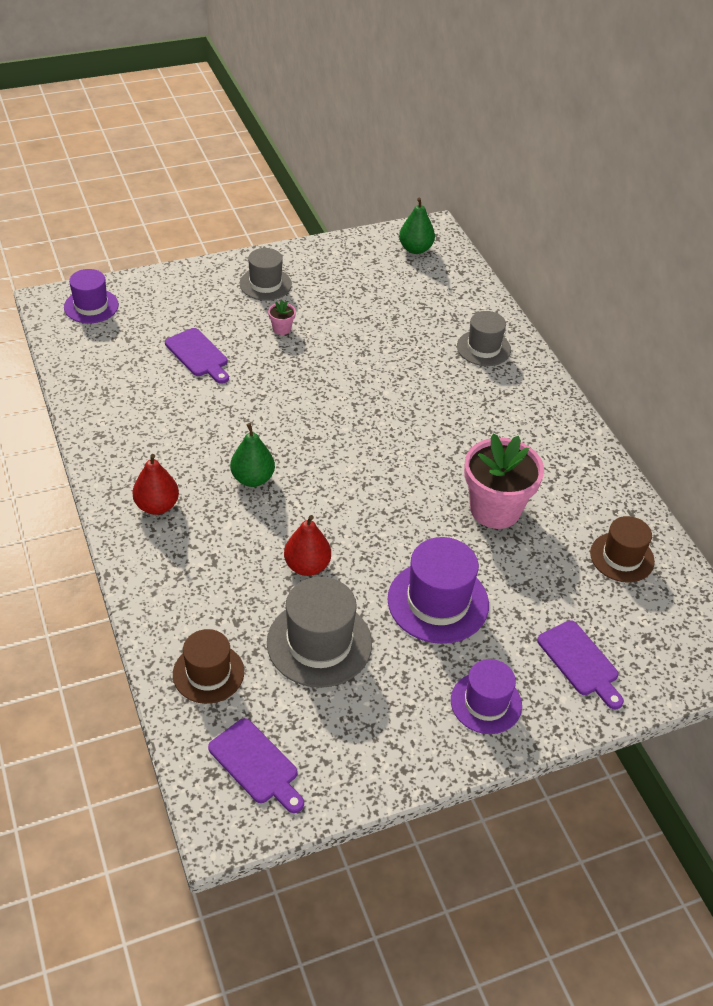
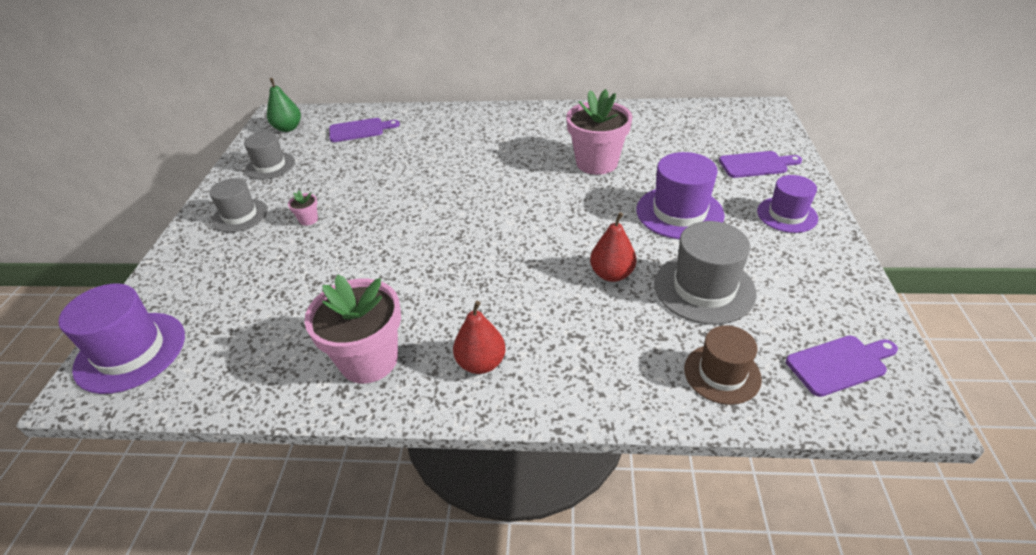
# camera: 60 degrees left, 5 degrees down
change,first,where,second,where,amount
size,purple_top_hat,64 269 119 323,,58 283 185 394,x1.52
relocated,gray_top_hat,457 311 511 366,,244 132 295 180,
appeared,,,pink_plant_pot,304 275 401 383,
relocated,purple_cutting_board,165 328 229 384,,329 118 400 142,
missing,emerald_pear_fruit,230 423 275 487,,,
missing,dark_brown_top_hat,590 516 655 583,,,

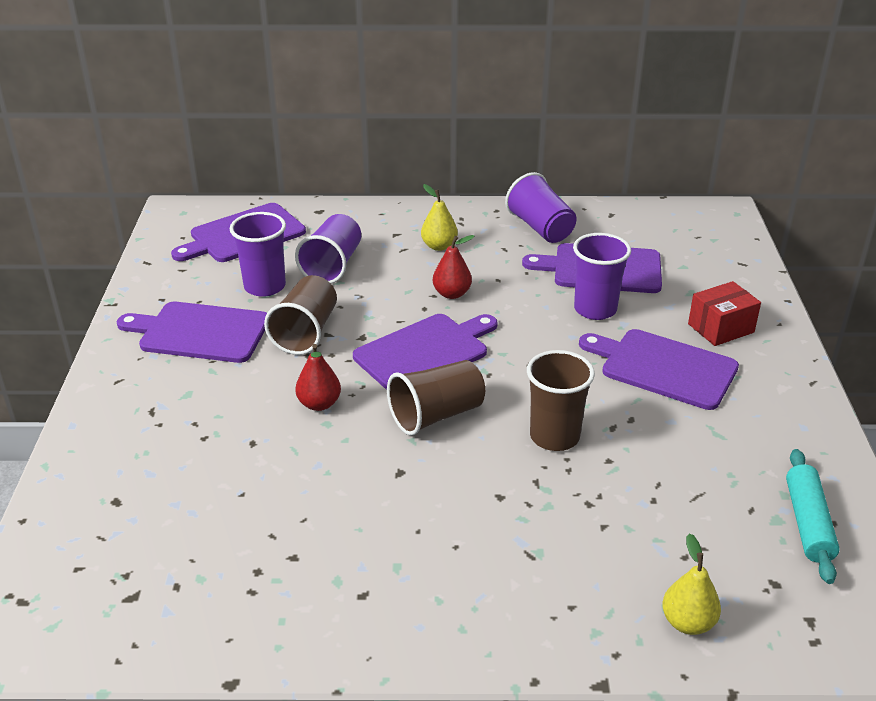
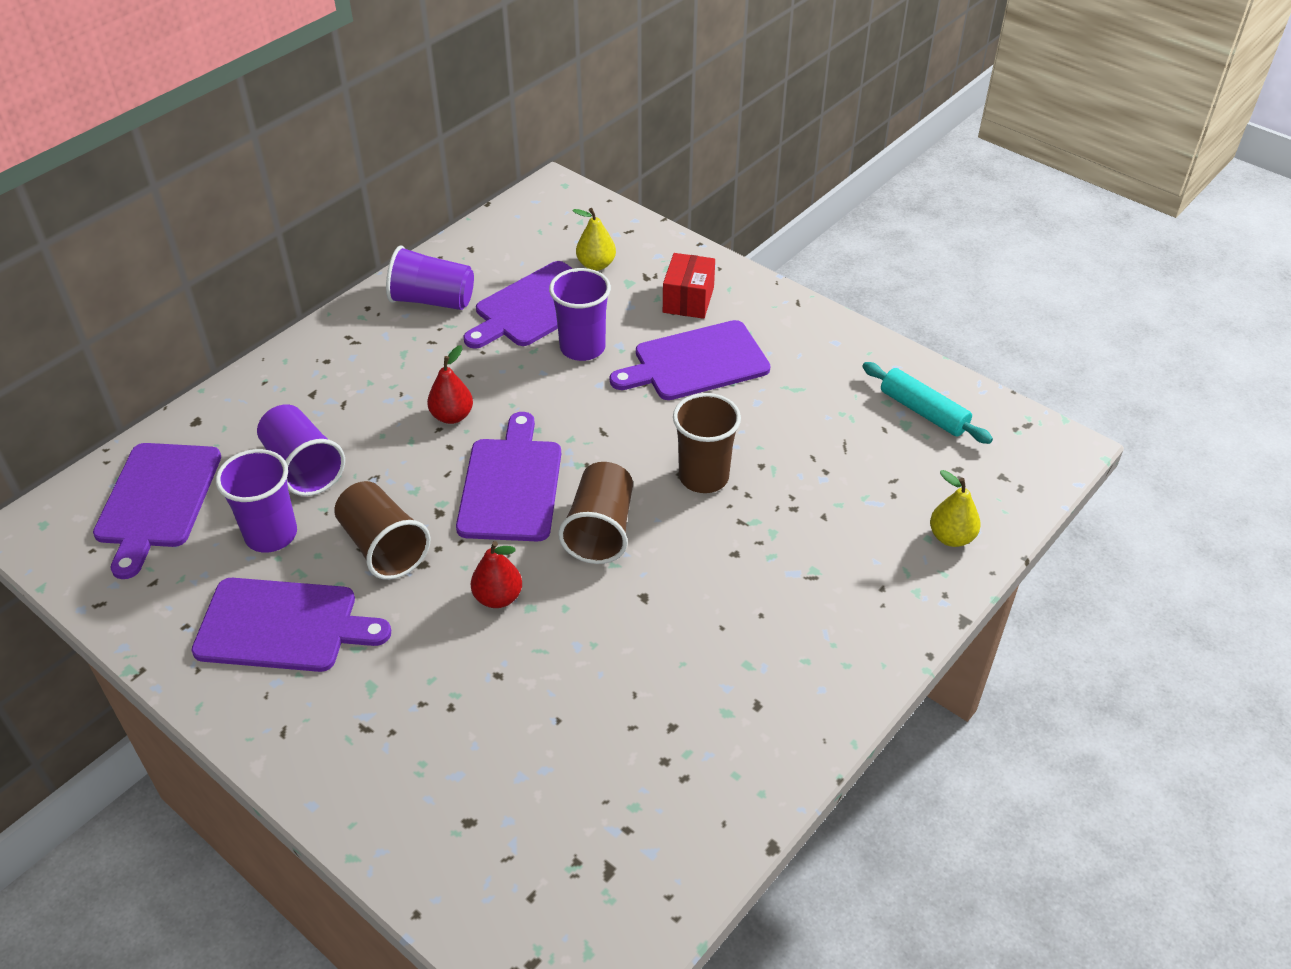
# camera: 50 degrees left, 10 degrees up
change,first,where,second,where,amount
spun,purple_cutting_board,117 302 267 363,,191 578 391 672,135 degrees counterclockwise
relocated,bright_yellow_pear_fruit,421 184 458 251,,572 208 616 271,

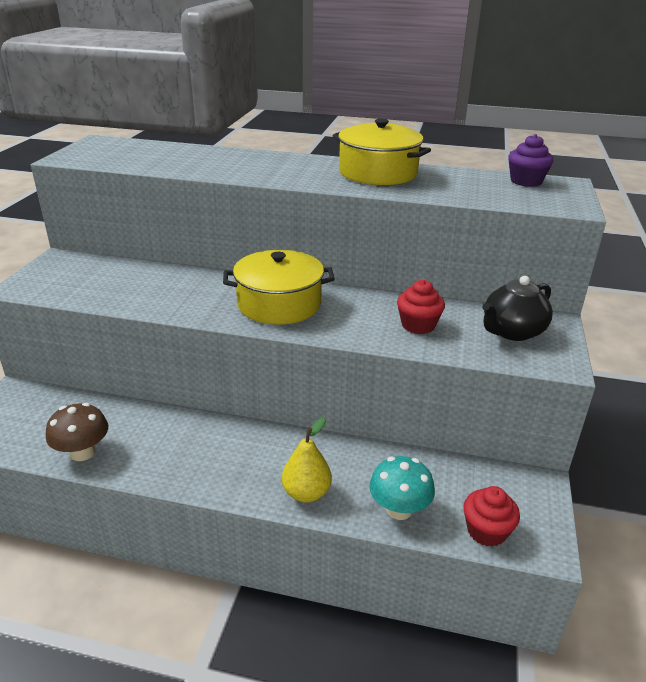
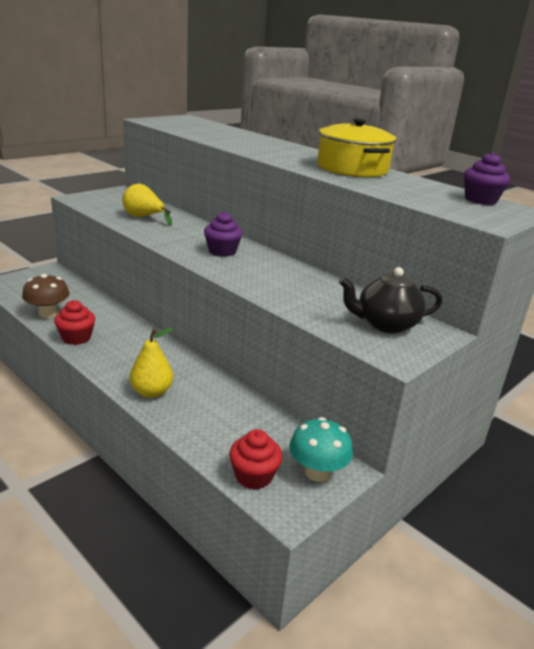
# camera: 30 degrees right, 5 degrees down
change,first,where,second,where,amount
relocated,red_muffin,397 280 445 334,,54 300 95 345,
appeared,,,bright_yellow_pear_fruit,122 184 172 226,
exchanged,bright_yellow_pot,223 250 335 325,purple_muffin,204 211 243 257,
relocated,teal_mushroom,369 456 435 520,,289 417 353 482,

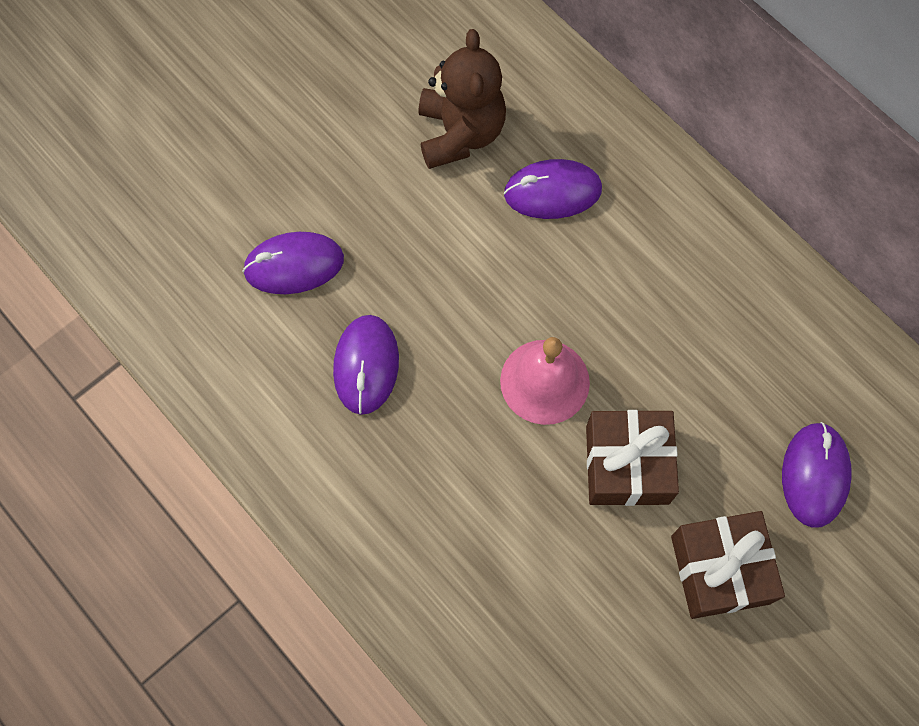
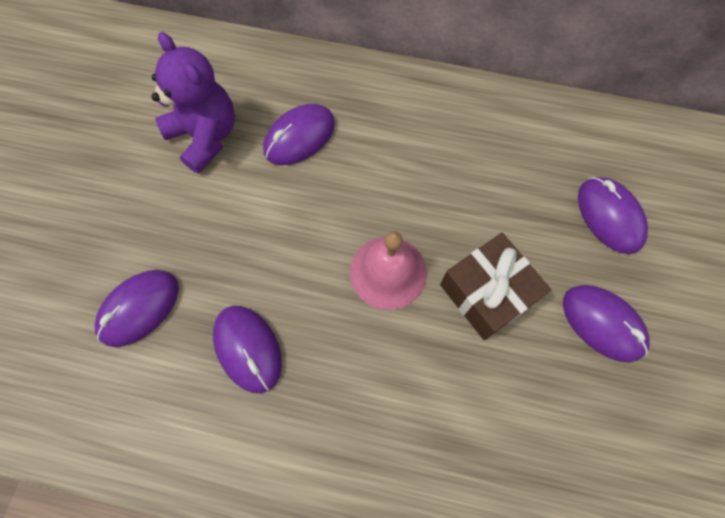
# camera: 35 degrees left, 0 degrees up
change,first,where,second,where,amount
colour,dark_brown_teddy,418 29 506 169,purple_teddy,151 32 235 174,
exchanged,dark_brown_wrapped_gift,671 511 785 619,purple_PC_mouse,563 285 650 363,

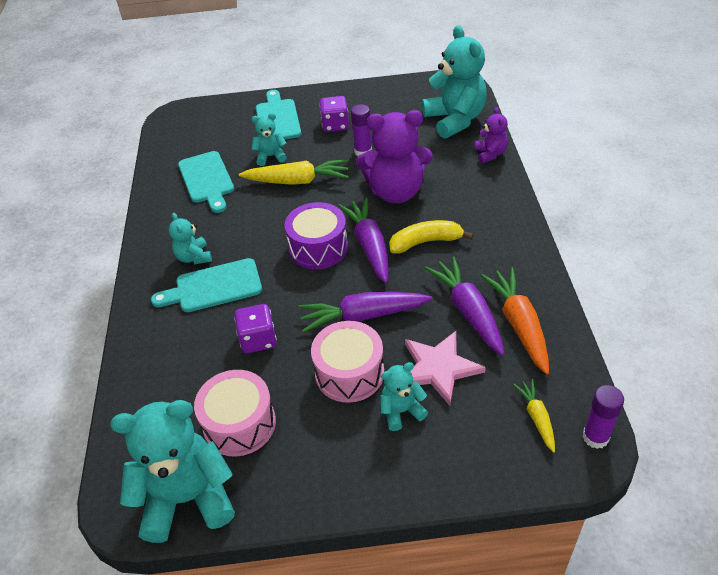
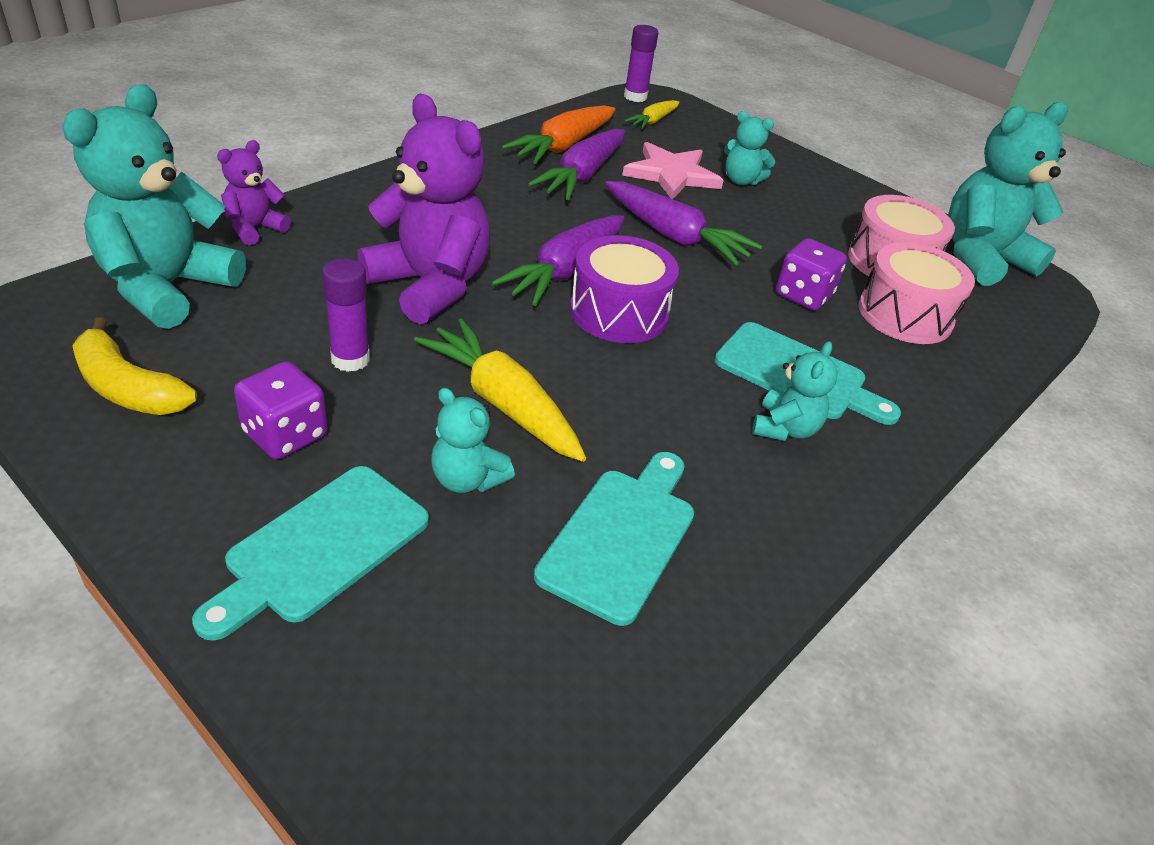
# camera: 140 degrees left, 5 degrees down
change,first,where,second,where,amount
relocated,bright_yellow_banana,389 220 473 253,,72 318 197 415,
relocated,pink_drum,311 321 384 403,,859 242 975 344,
spun,teal_teddy,110 400 235 543,,948 102 1068 286,120 degrees clockwise

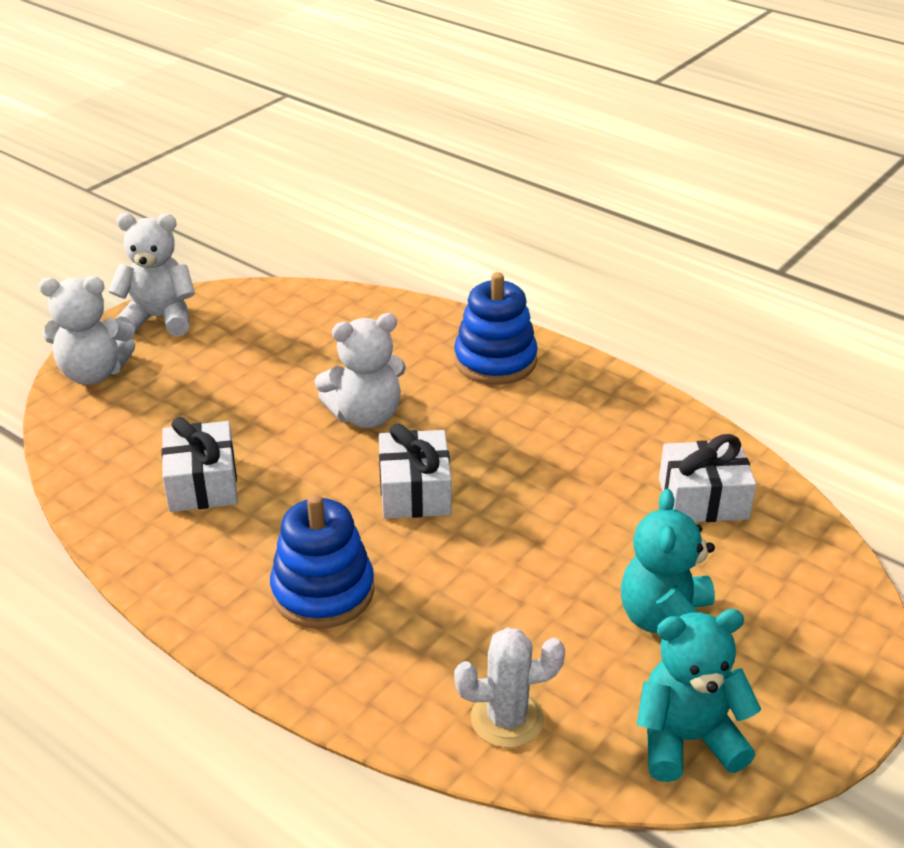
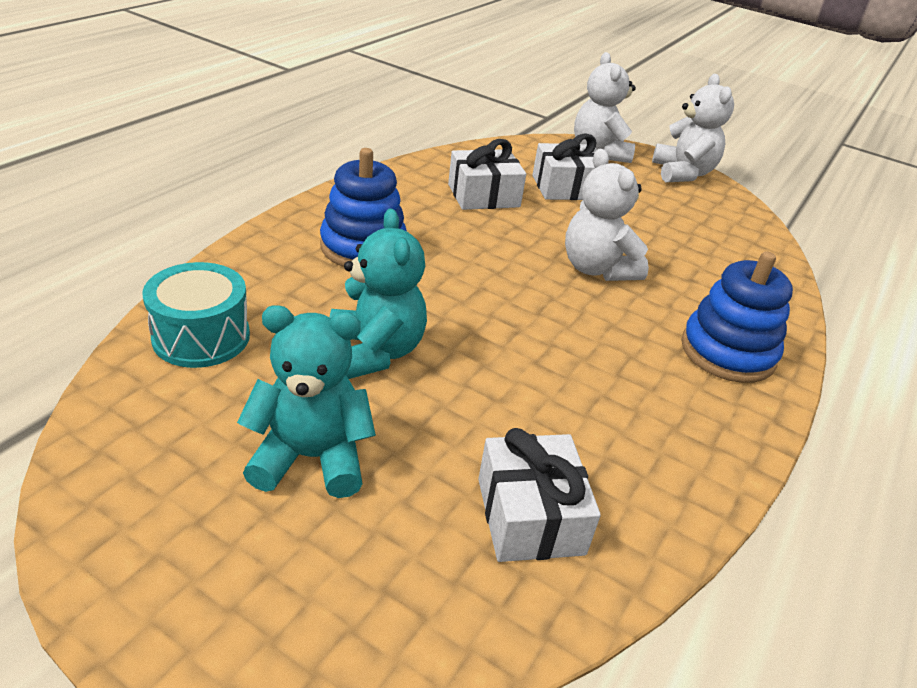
# camera: 80 degrees right, 0 degrees up
change,first,where,second,where,amount
exchanged,snow-white_cactus,454 627 565 748,teal_drum,142 262 250 368,
relocated,teal_teddy,637 609 761 782,,330 209 427 379,
relocated,snow-white_wrapped_gift,379 424 451 519,,532 133 597 200,

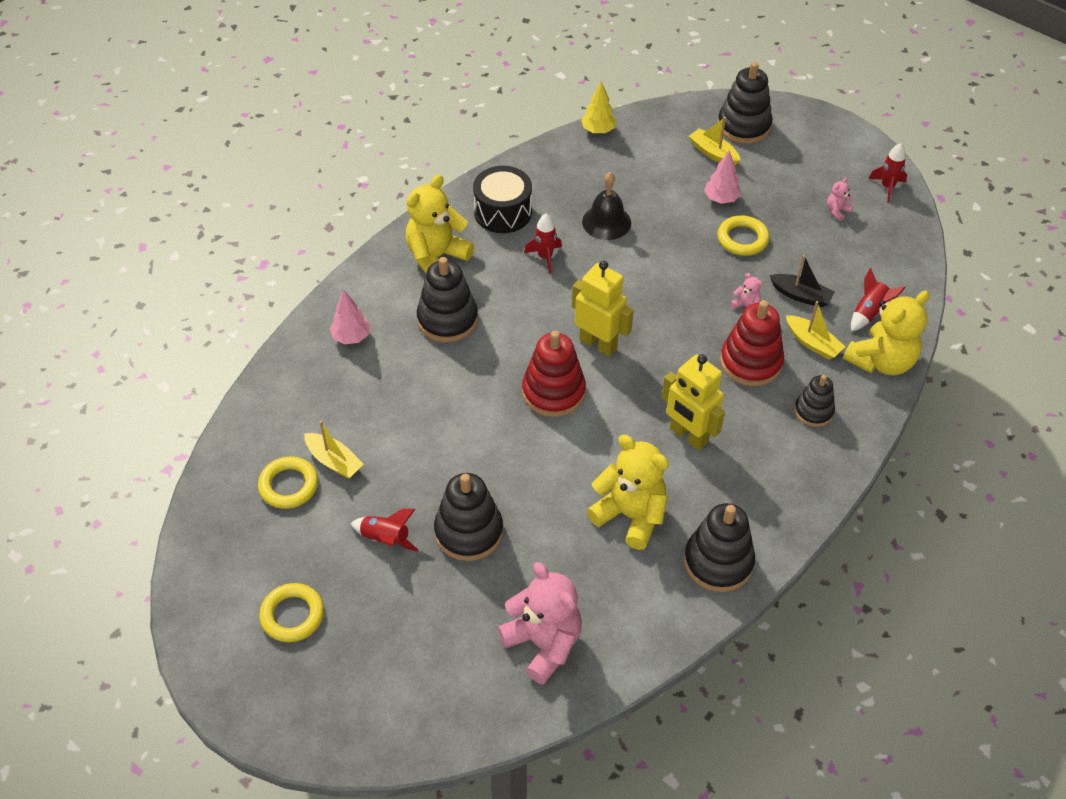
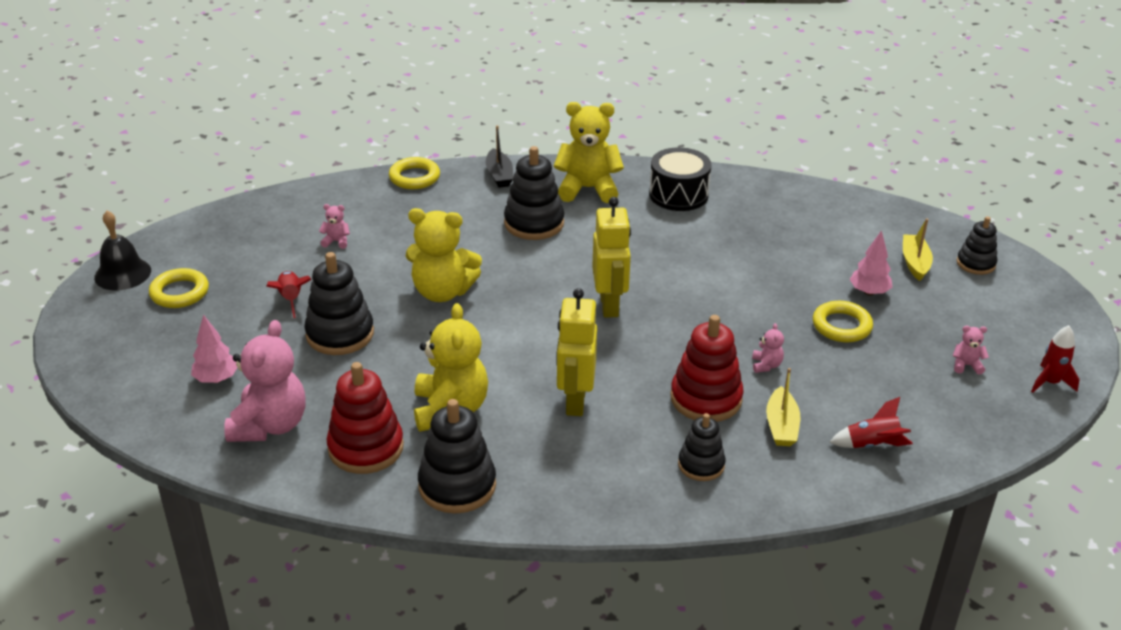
# camera: 50 degrees right, 15 degrees down
change,first,where,second,where,amount
relocated,ebony_hand_bell,582 172 631 240,,94 210 151 290,
relocated,pink_tree,330 290 370 344,,191 314 238 383,
exchanged,bright_yellow_boat,304 421 364 479,pink_teddy,319 204 350 249,
relocated,red_ring_stacker,522 331 586 417,,327 362 404 474,
relocated,bright_yellow_ring,258 456 318 509,,389 157 440 189,
relocated,bright_yellow_teddy,843 291 929 375,,406 208 482 302,
relocated,ebony_boat,769 255 834 308,,486 125 513 188,
size,ebony_ring_stacker,717 62 772 144,,957 216 997 275,x0.61
missing,red_toy_rocket,524 214 562 273,,,
missing,bright_yellow_tree,581 81 616 134,,,

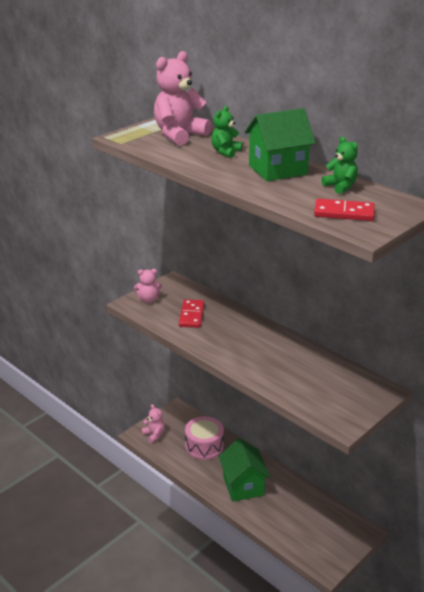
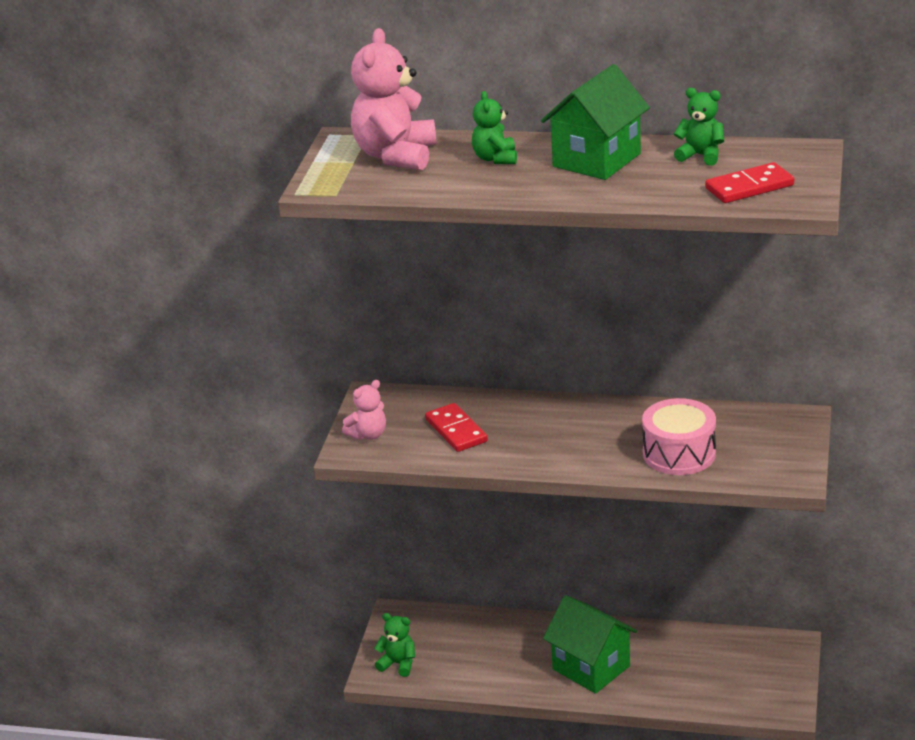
# camera: 30 degrees left, 0 degrees up
change,first,where,second,where,amount
colour,pink_teddy,141 404 165 443,emerald_teddy,374 613 415 677,
relocated,pink_drum,185 416 224 460,,642 398 716 475,

